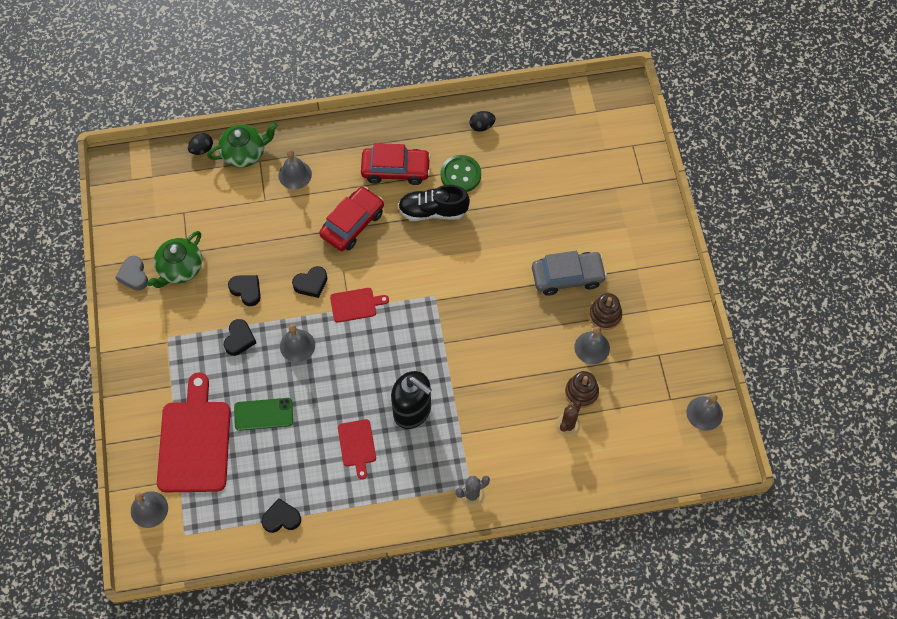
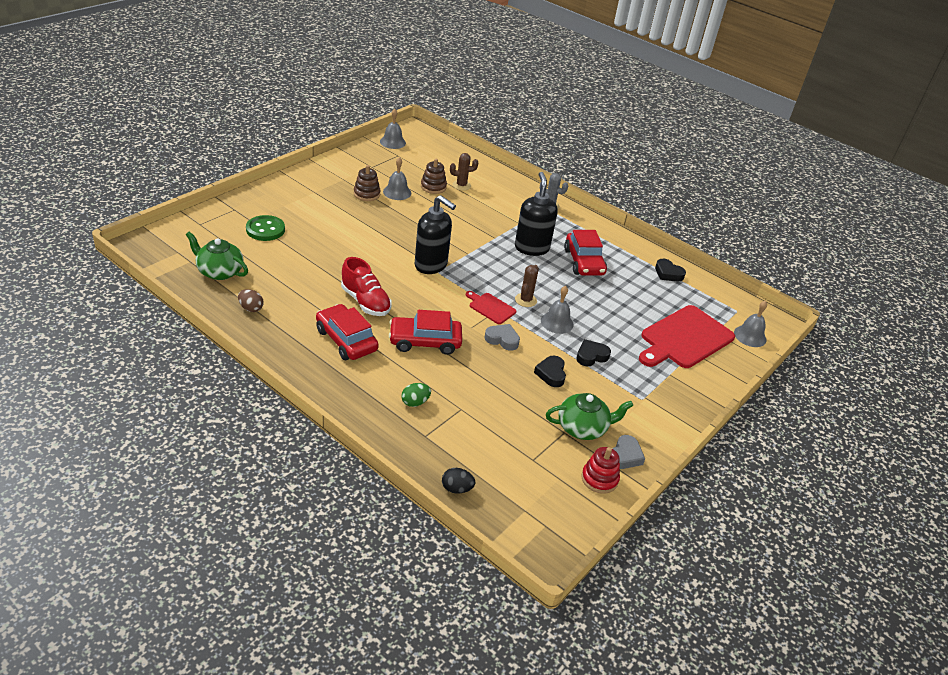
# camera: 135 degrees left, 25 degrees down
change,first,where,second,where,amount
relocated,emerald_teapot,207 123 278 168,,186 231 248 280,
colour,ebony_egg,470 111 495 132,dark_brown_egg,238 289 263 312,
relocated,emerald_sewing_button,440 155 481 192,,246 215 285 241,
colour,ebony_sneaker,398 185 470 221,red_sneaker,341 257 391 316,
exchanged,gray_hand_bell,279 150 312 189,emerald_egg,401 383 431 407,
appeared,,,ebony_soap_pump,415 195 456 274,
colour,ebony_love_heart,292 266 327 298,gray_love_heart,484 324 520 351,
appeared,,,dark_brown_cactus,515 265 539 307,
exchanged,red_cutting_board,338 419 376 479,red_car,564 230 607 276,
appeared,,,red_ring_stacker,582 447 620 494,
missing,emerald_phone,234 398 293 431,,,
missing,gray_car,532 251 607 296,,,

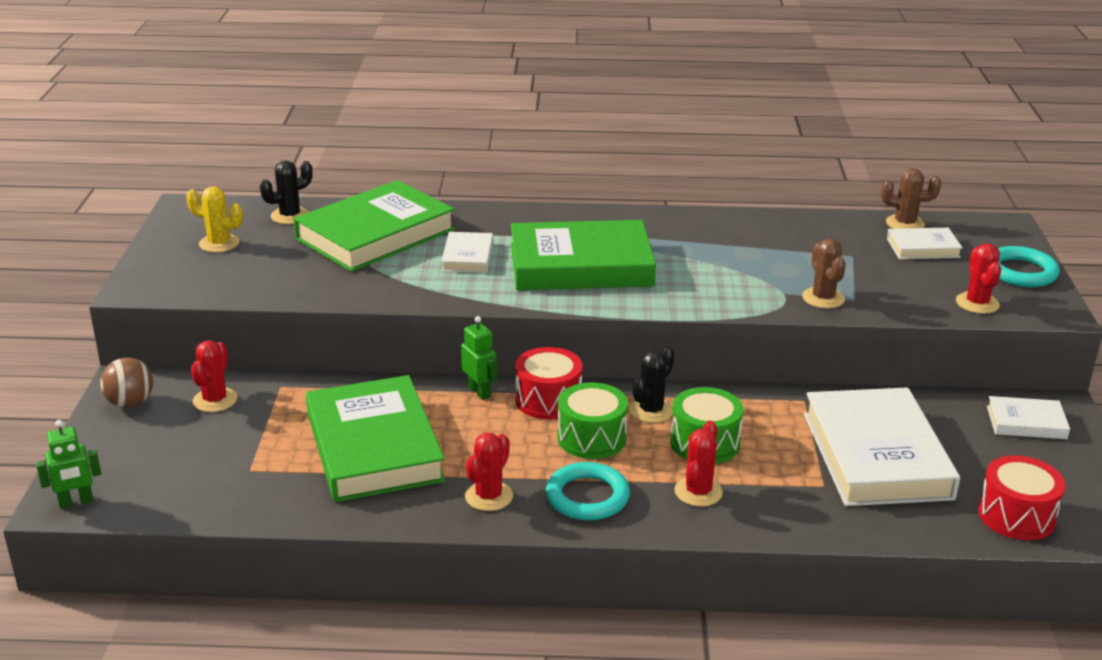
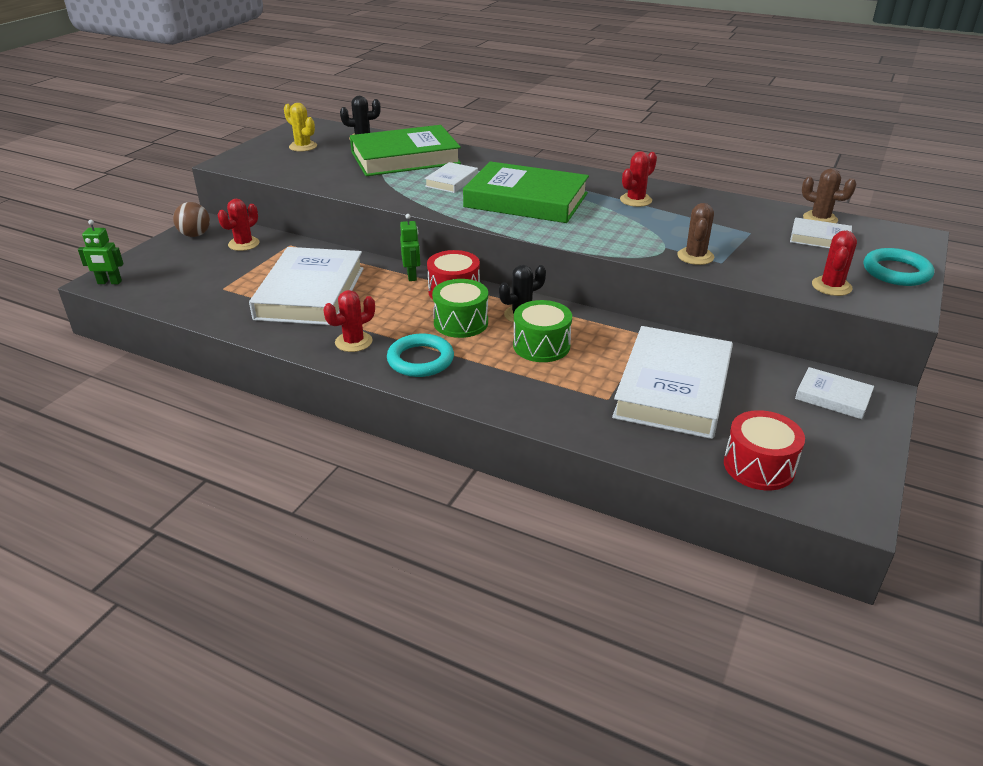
# camera: 25 degrees right, 5 degrees up
change,first,where,second,where,amount
colour,emerald_hardback,306 375 445 502,snow-white_hardback,249 247 364 325,
relocated,red_cactus,675 421 723 507,,620 151 657 207,

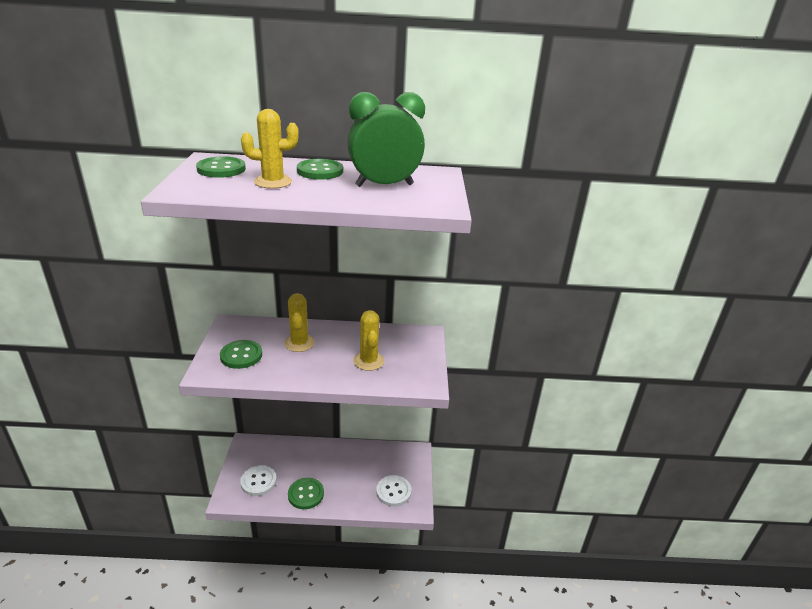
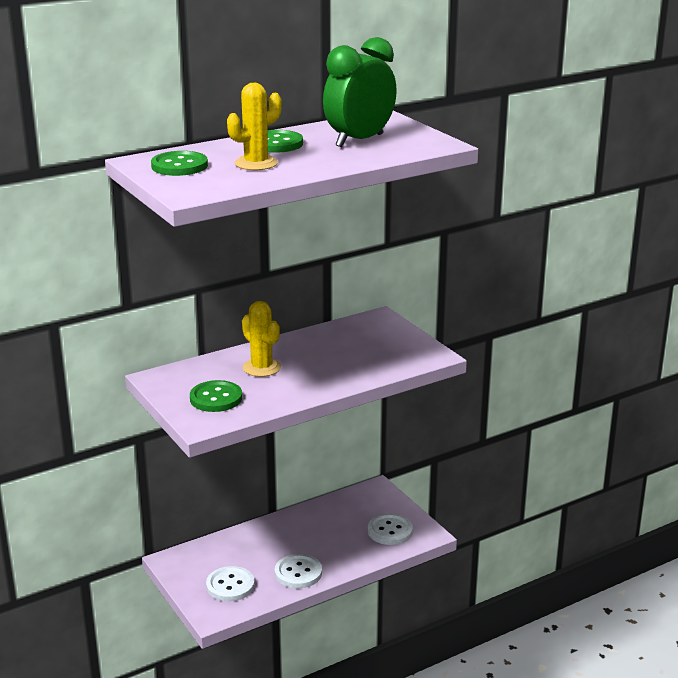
# camera: 30 degrees left, 5 degrees down
change,first,where,second,where,amount
colour,emerald_sewing_button,288 478 324 509,snow-white_sewing_button,275 554 322 588,
missing,bright_yellow_cactus,353 310 384 371,,,

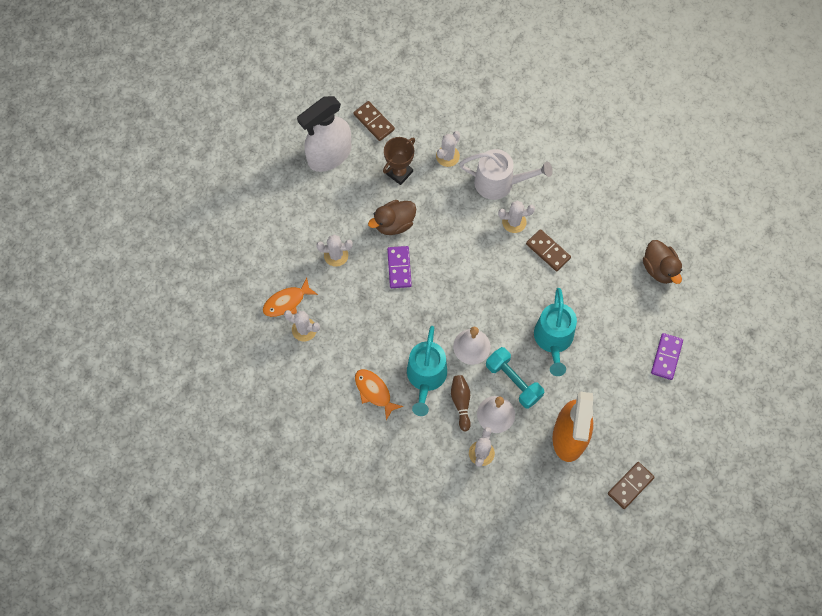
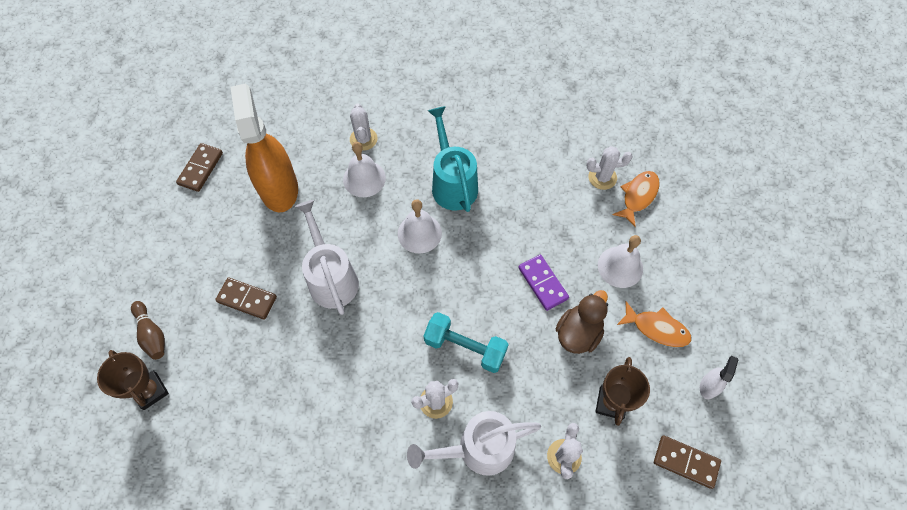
# camera: 155 degrees right, 5 degrees down
change,first,where,second,where,amount
appeared,,,dark_brown_prize_cup,97 350 169 410,
relocated,dark_brown_tenpin,451 375 471 431,,131 301 165 360,
relocated,dark_brown_domino_tile,526 229 571 271,,215 278 277 320,
colour,teal_watering_can,534 288 577 376,snow-white_watering_can,295 200 359 315,
relocated,teal_free_weight,486 347 544 409,,424 312 509 373,
exchanged,snow-white_cactus,316 235 353 267,snow-white_hand_bell,598 235 643 288,
relocated,orange-coloured_toy_fish,355 369 403 420,,617 301 691 347,
size,snow-white_spray_cleaner,297 96 351 172,,700 356 738 399,x0.41
missing,dark_brown_toy_duck,643 240 682 284,,,
missing,purple_domino_tile,651 333 683 380,,,

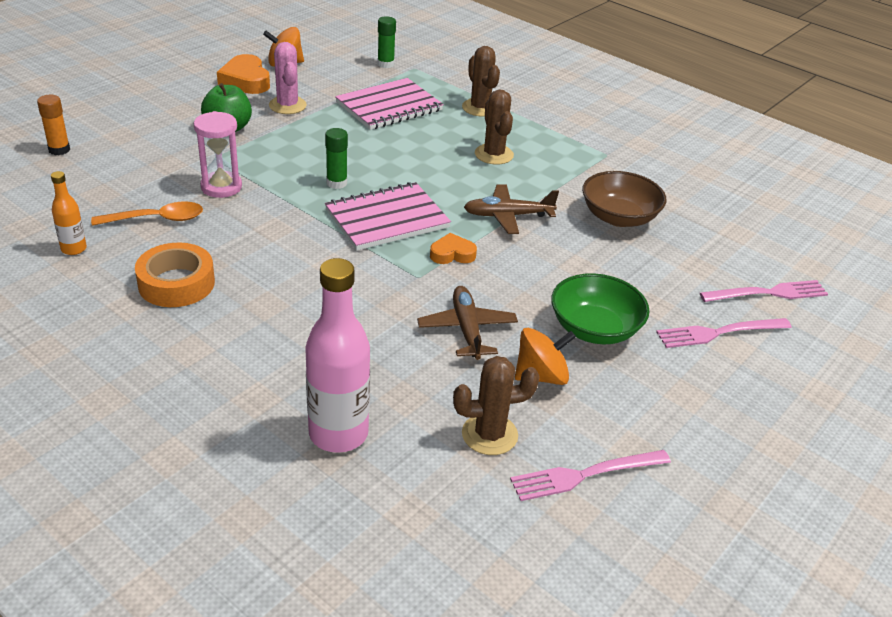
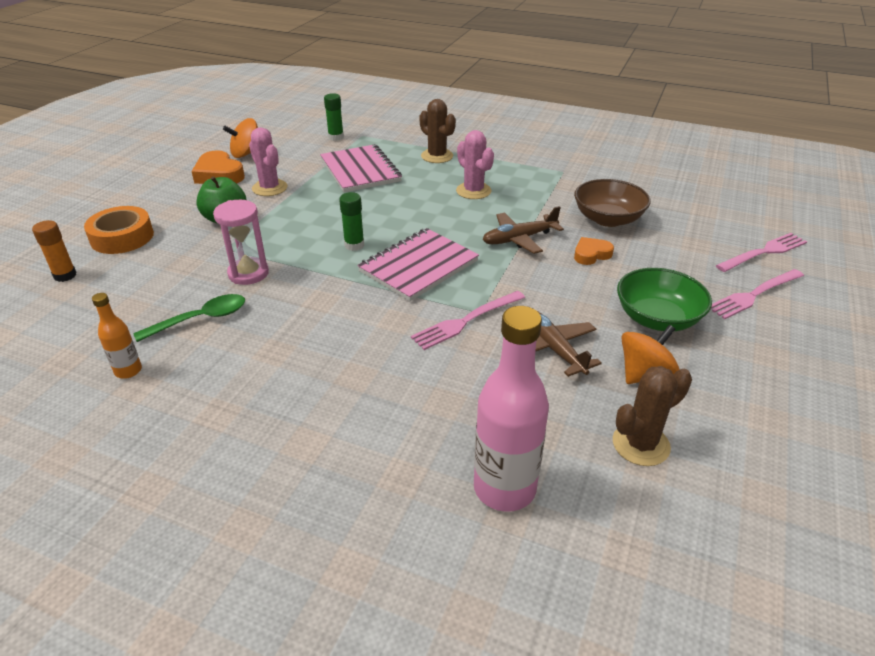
# camera: 15 degrees left, 0 degrees up
change,first,where,second,where,amount
relocated,orange-coloured_roll_of_tape,135 243 215 307,,84 206 154 254,
colour,orange-coloured_tablespoon,91 202 203 226,emerald_tablespoon,133 294 245 342,
spun,pink_notebook,335 78 444 130,,320 144 402 192,60 degrees counterclockwise
relocated,pink_fork,510 450 671 501,,411 291 525 350,
colour,dark_brown_cactus,475 89 514 165,pink_cactus,456 130 494 199,
relocated,orange-coloured_love_heart,430 233 477 264,,574 237 614 265,

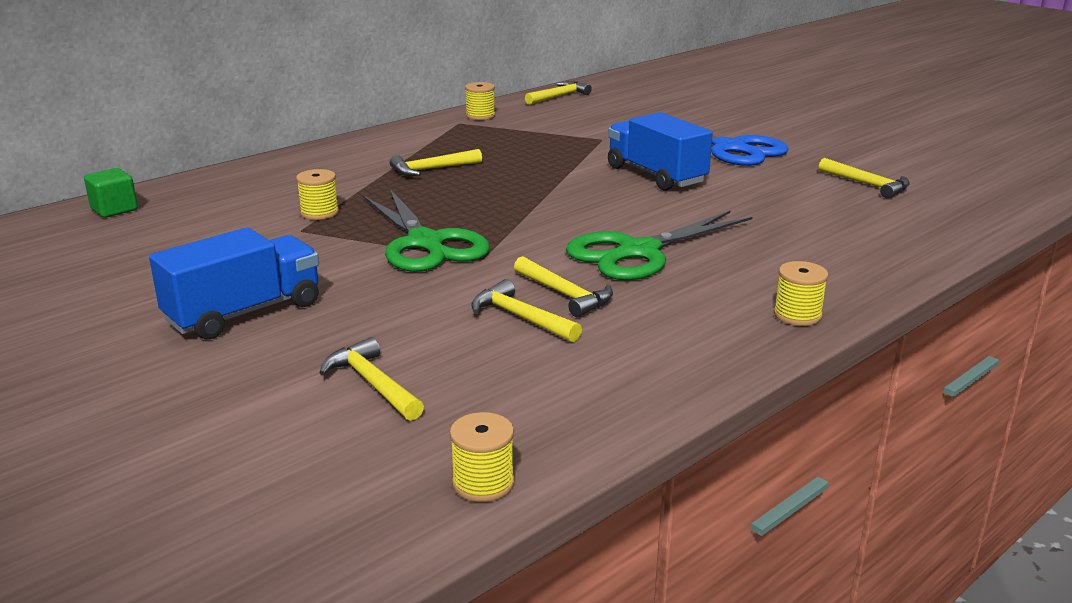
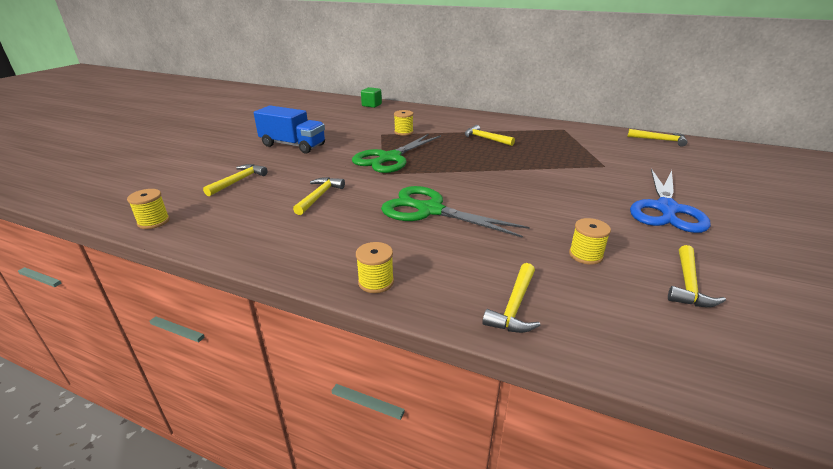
# camera: 65 degrees right, 5 degrees up
change,first,where,second,where,amount
relocated,bright_yellow_claw_hammer,514 256 613 317,,482 263 541 333,
relocated,bright_yellow_spool,465 82 495 120,,569 218 611 265,
missing,royal_blue_lorry,608 112 713 191,,,

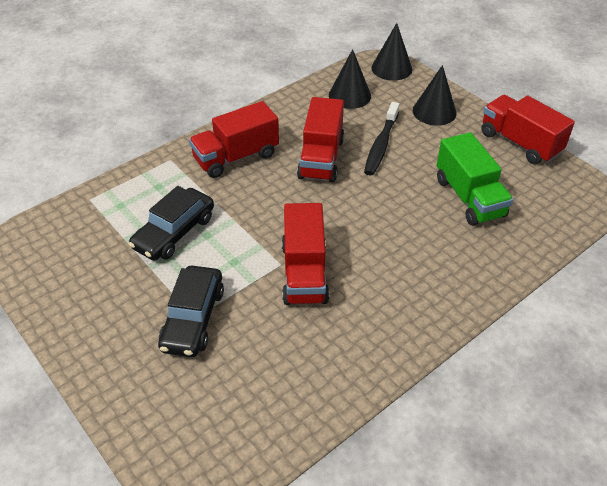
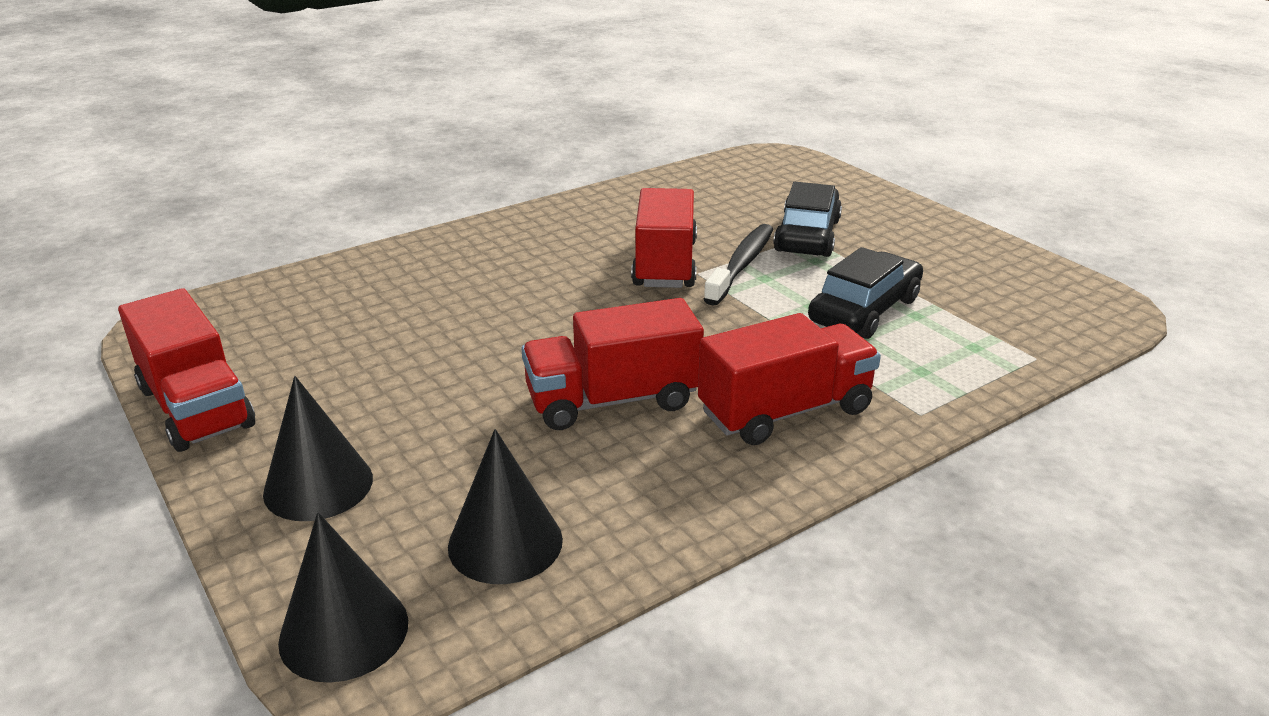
# camera: 175 degrees left, 15 degrees down
change,first,where,second,where,amount
spun,red_lorry,297 97 344 182,,521 298 704 430,120 degrees counterclockwise
relocated,ebony_tooth_brush,364 102 400 176,,703 224 773 306,
missing,emerald_lorry,437 132 513 226,,,

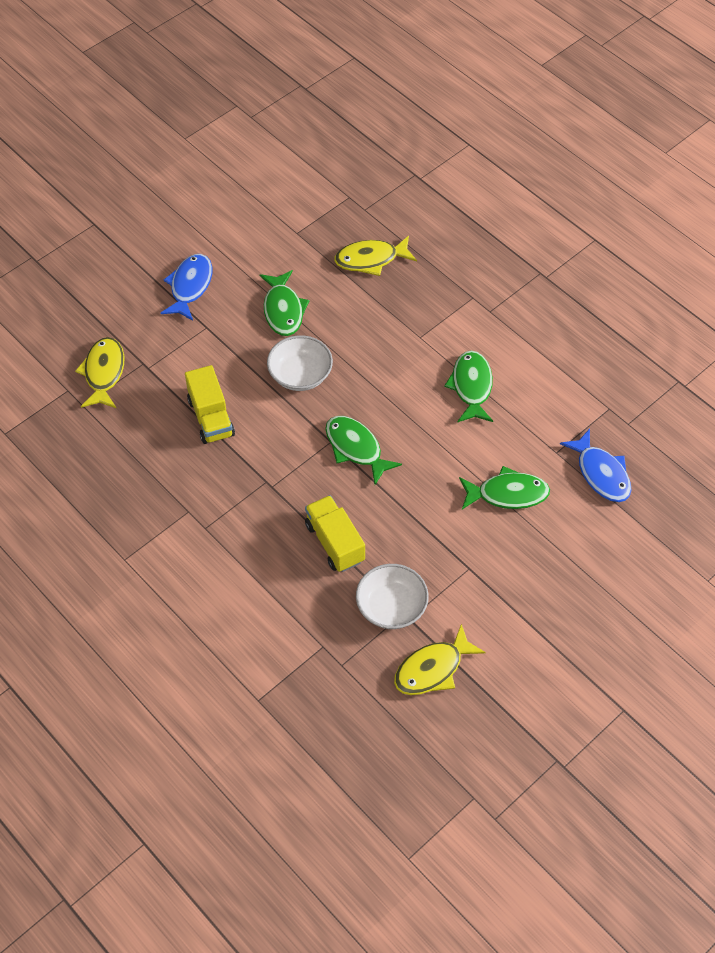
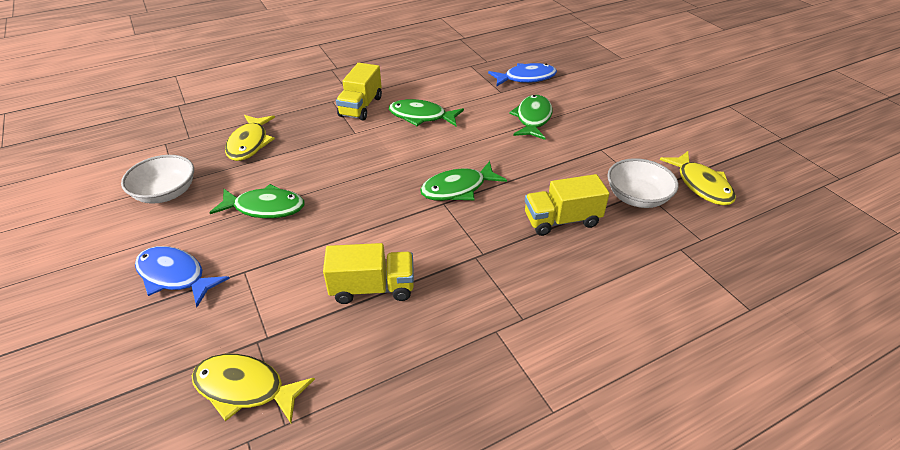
# camera: 75 degrees left, 15 degrees down
change,first,where,second,where,amount
relocated,snow-white_bowl,267 335 333 391,,121 155 194 204,
appeared,,,bright_yellow_lorry,336 63 382 121,

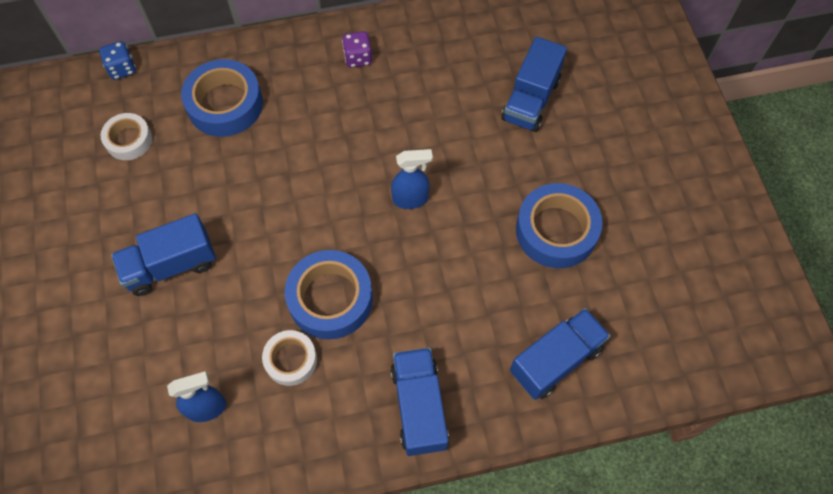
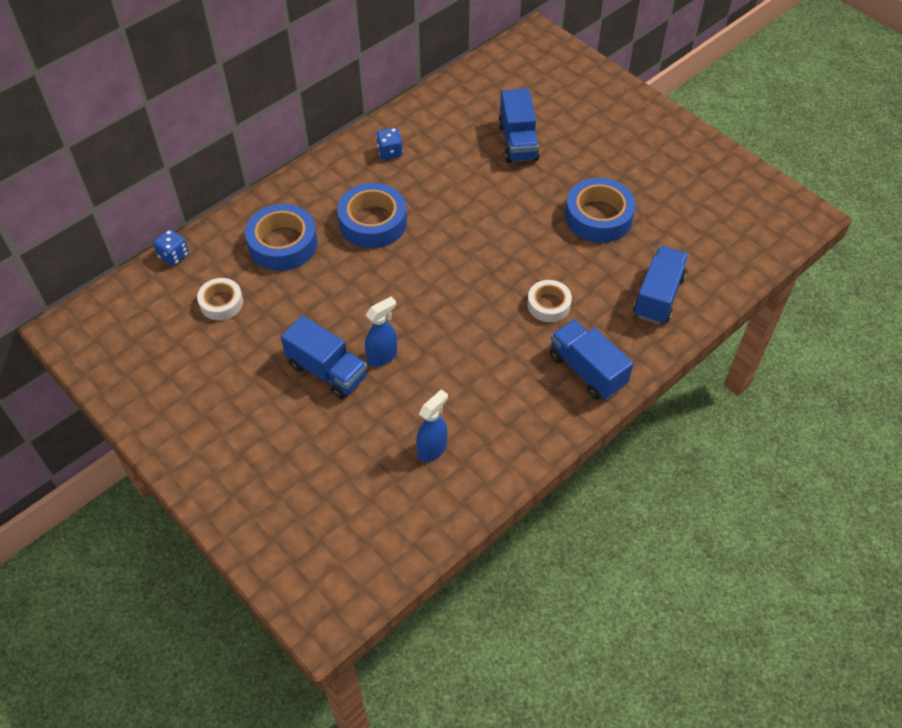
# camera: 30 degrees left, 10 degrees down
change,first,where,second,where,amount
spun,royal_blue_lorry,111 213 216 296,,281 315 367 399,90 degrees counterclockwise
relocated,royal_blue_roll_of_tape,285 250 373 340,,337 183 407 248,
relocated,royal_blue_spray_cleaner,391 149 433 209,,365 297 397 367,
appeared,,,royal_blue_die,376 128 403 160,
relocated,snow-white_roll_of_tape,262 330 317 386,,527 280 572 322,
missing,purple_die,342 31 372 68,,,

